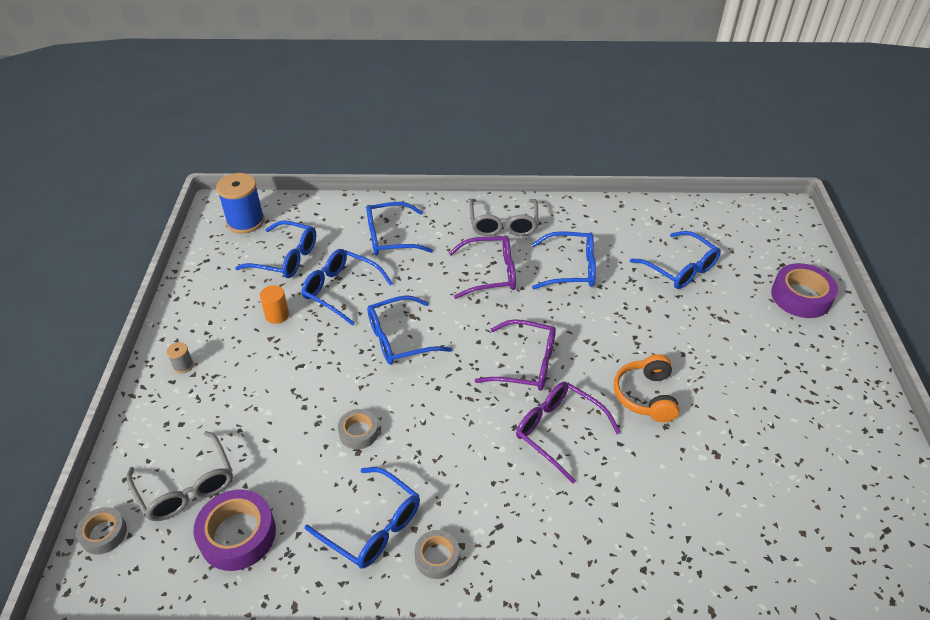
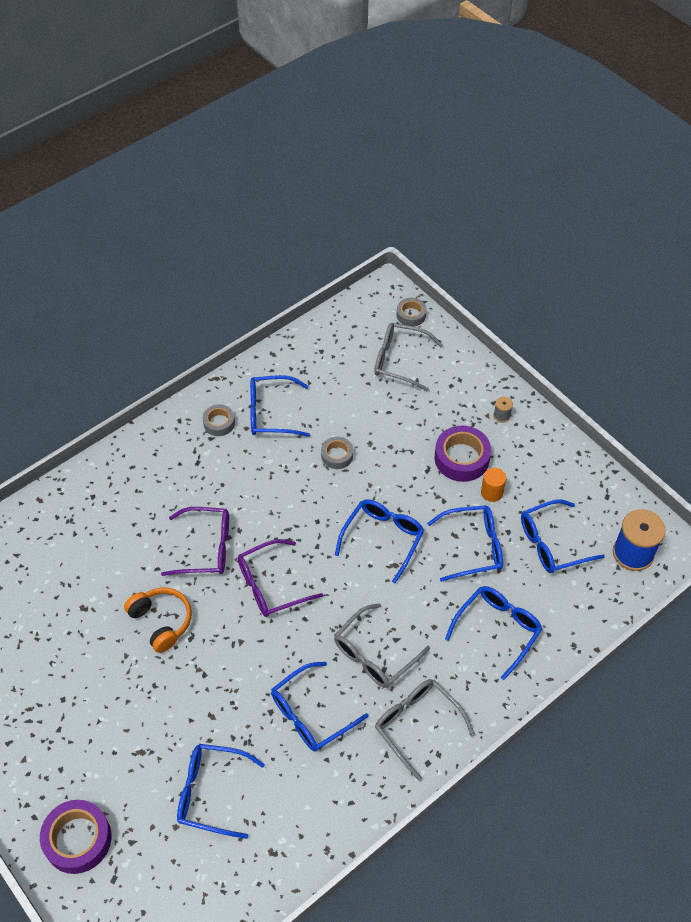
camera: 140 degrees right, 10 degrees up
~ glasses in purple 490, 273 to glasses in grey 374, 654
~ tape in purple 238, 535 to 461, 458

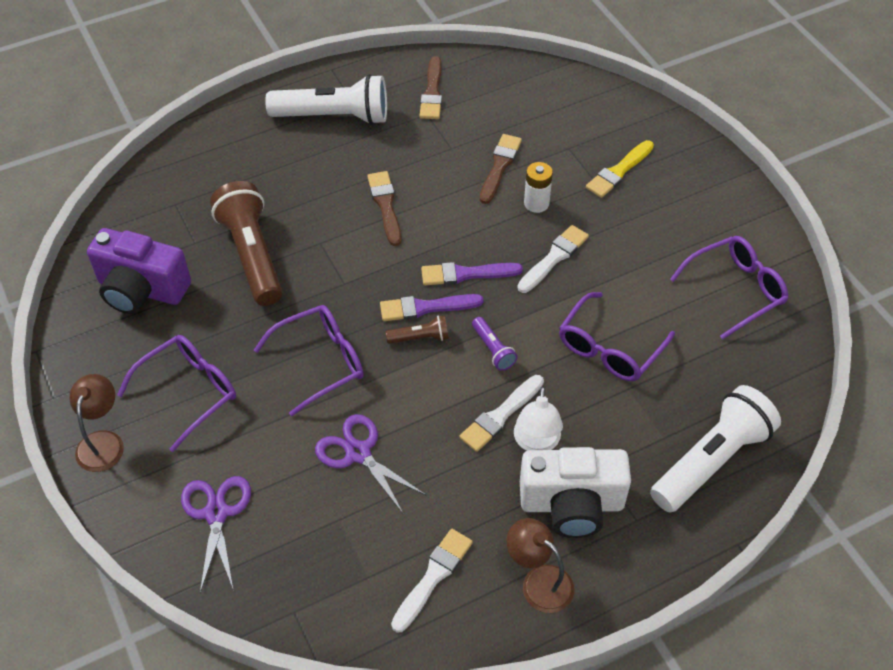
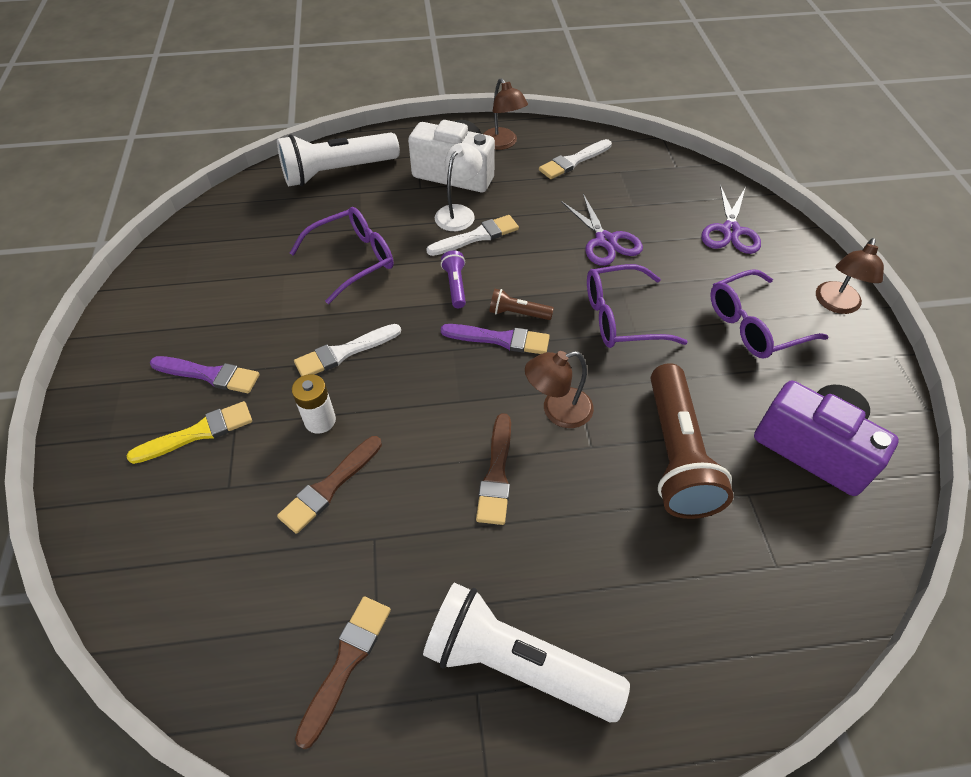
camera: 160 degrees left, 0 degrees up
~ brush in purple 466, 274 to 209, 375
+ lamp in brown 557, 411
- glasses in purple 735, 290

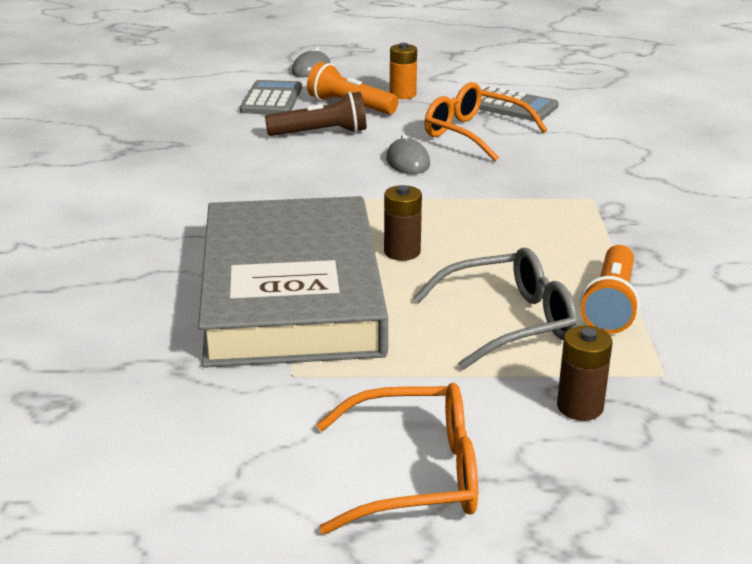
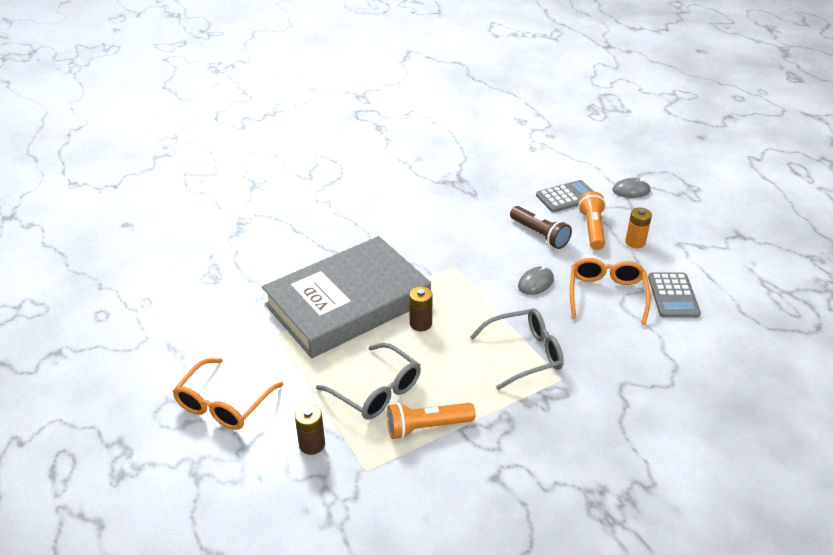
camera: 60 degrees right, 10 degrees up
~ glasses in orange 416, 474 = 224, 404 60 degrees clockwise
+ glasses in grey 524, 354

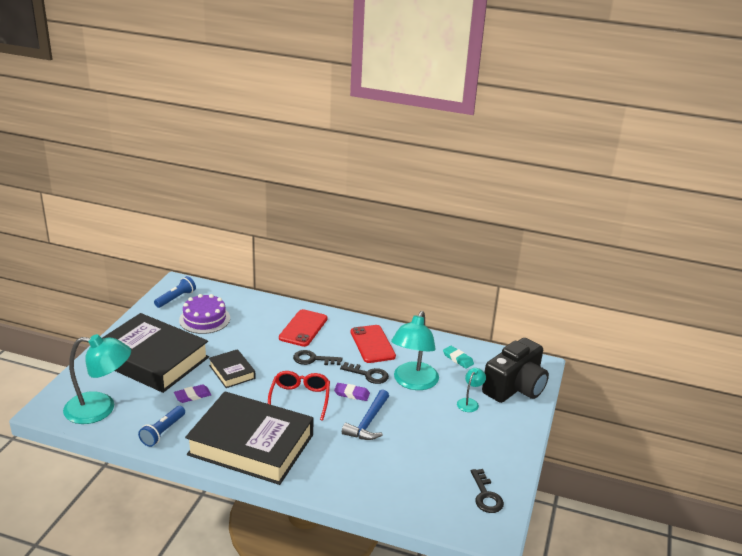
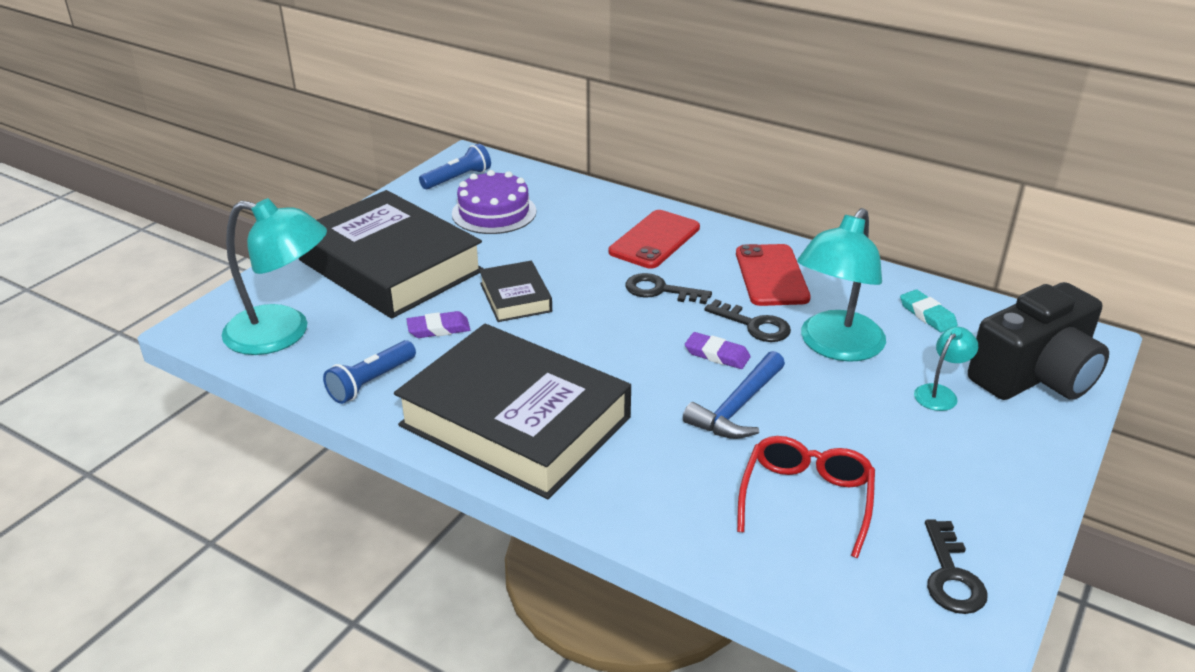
camera: 15 degrees right, 5 degrees up
~ glasses in red 300, 399 to 806, 500

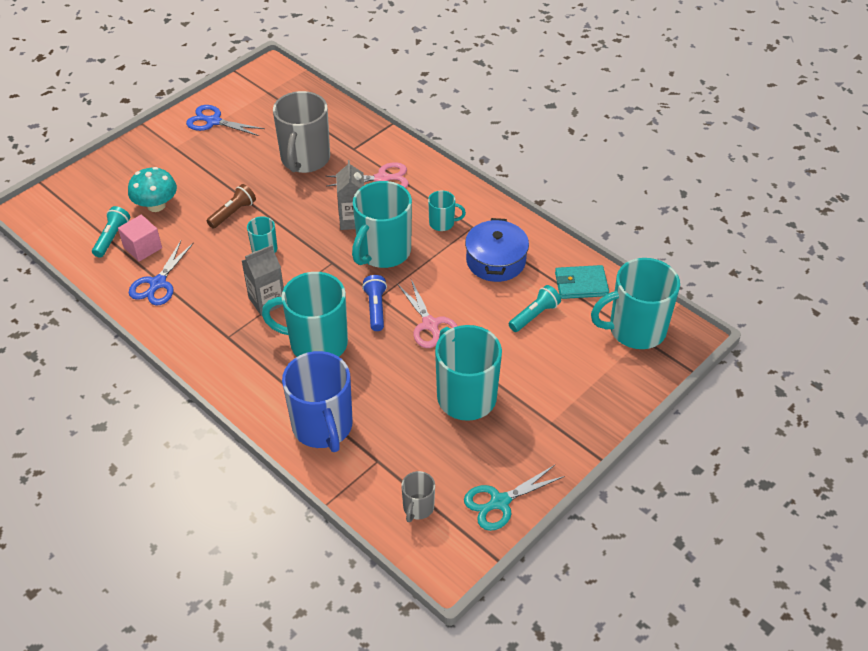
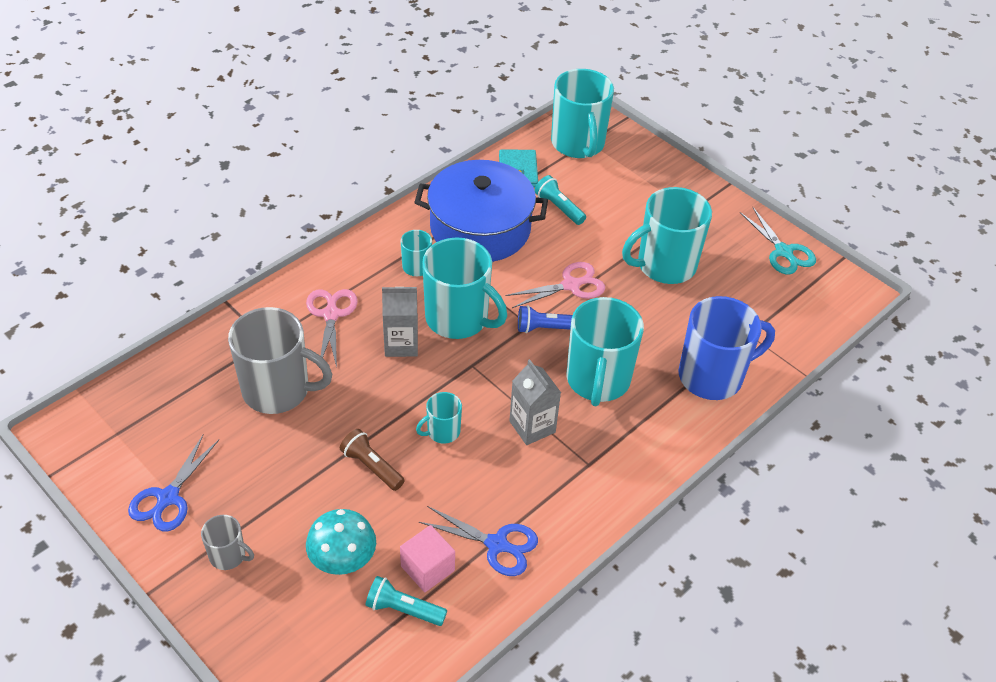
camera: 90 degrees left, 0 degrees up
~ mug in grey 418, 508 to 228, 555
~ pot in blue 495, 261 = 480, 228 x1.56

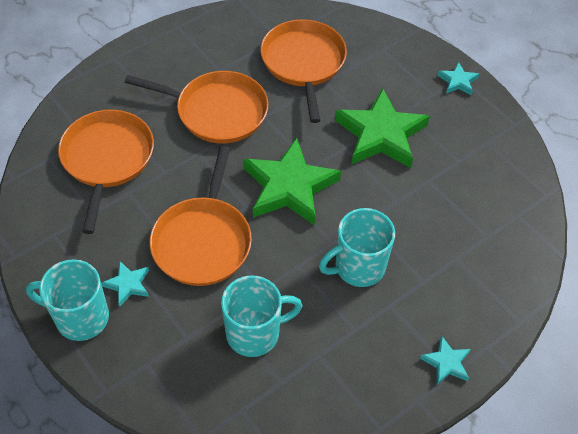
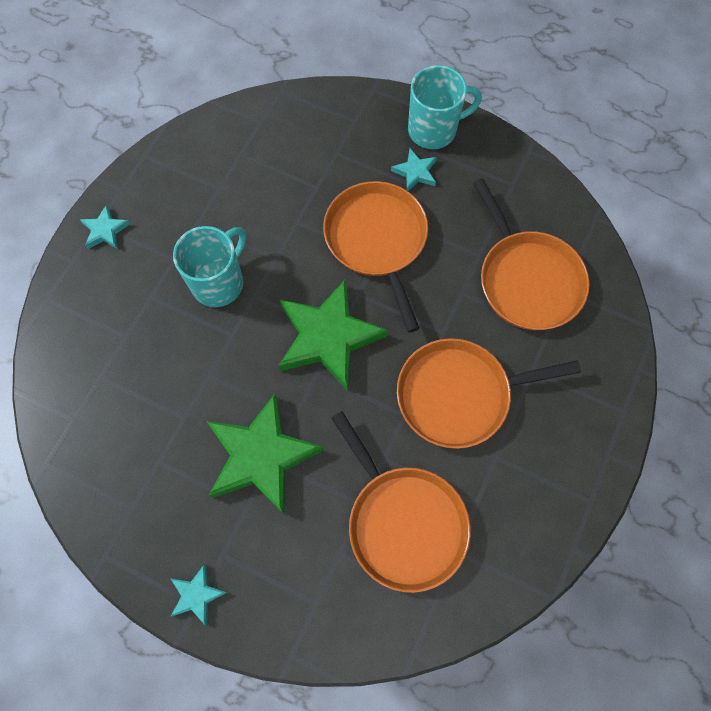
camera: 155 degrees right, 15 degrees up
- mug in turquoise 254, 333

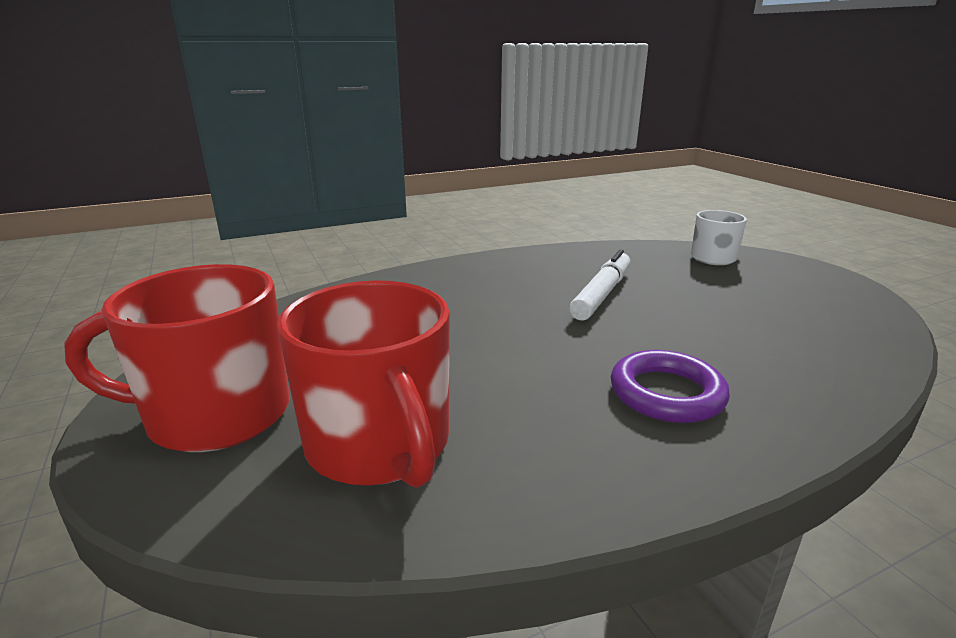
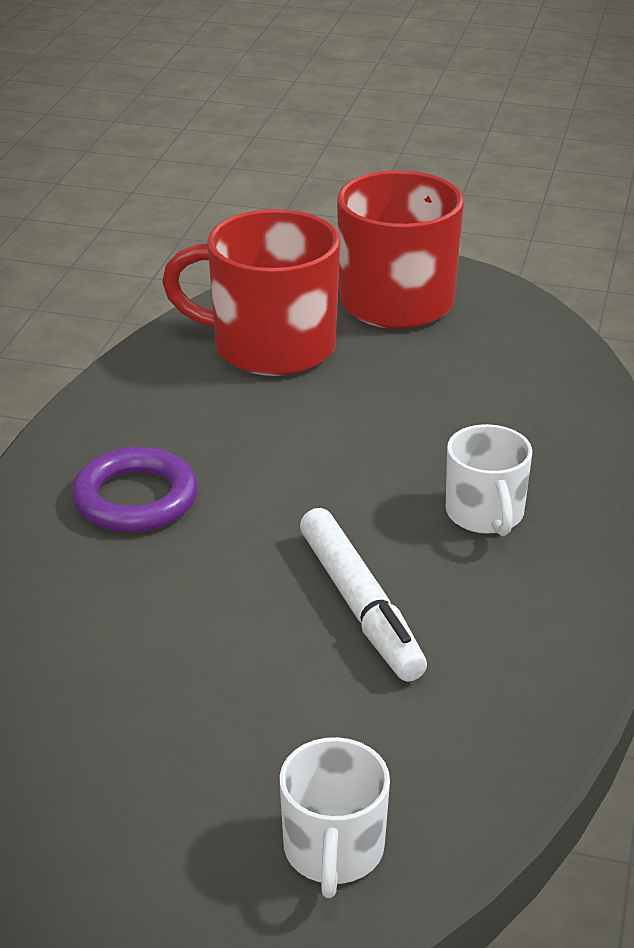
camera: 130 degrees right, 10 degrees up
+ mug in white 485, 514

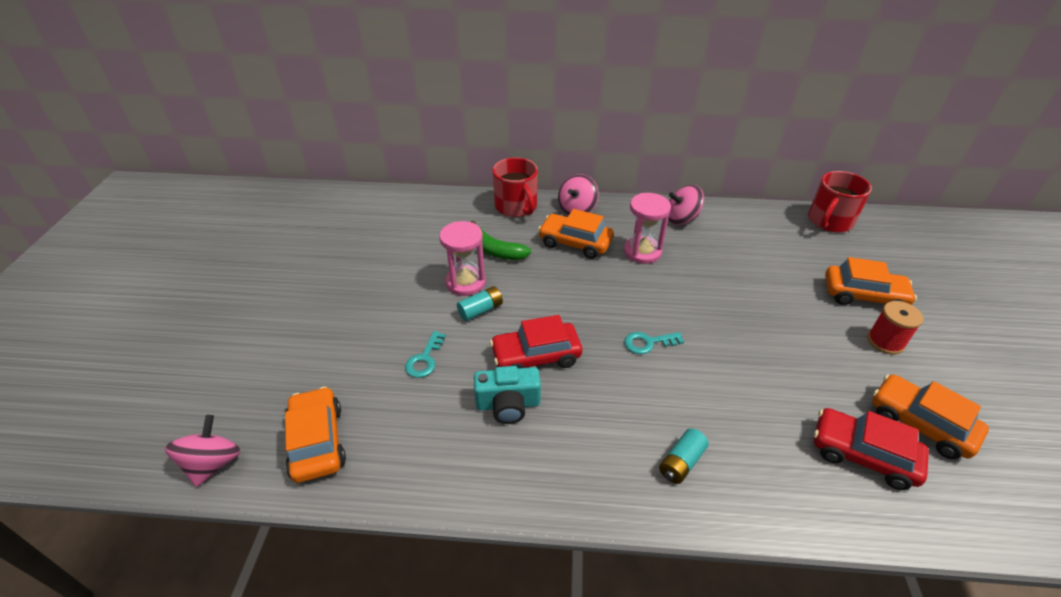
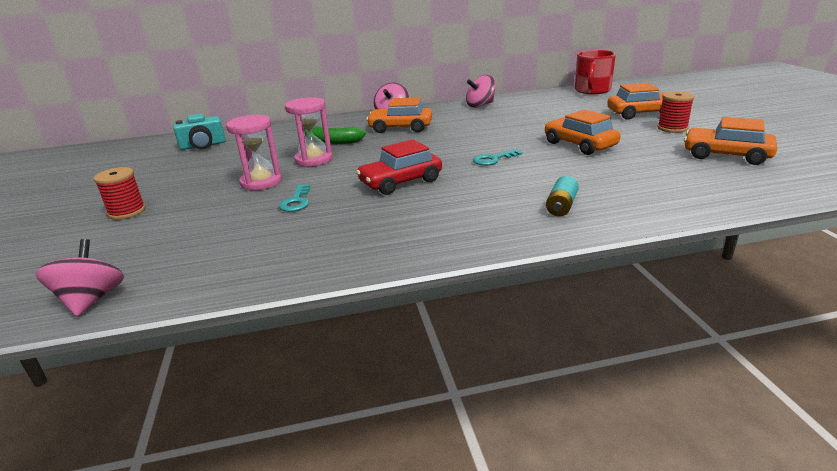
camera: 15 degrees left, 15 degrees down
+ spool in red 127, 212
~ camera in turquoise 508, 404 to 203, 145
~ hourglass in pink 642, 252 to 261, 182
~ car in orange 317, 441 to 579, 145
- battery in turquoise 480, 310
- mug in red 516, 207
- car in red 862, 455

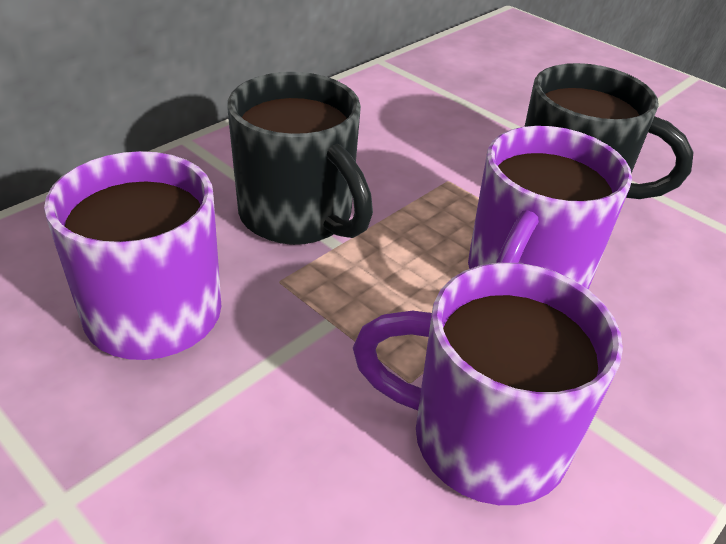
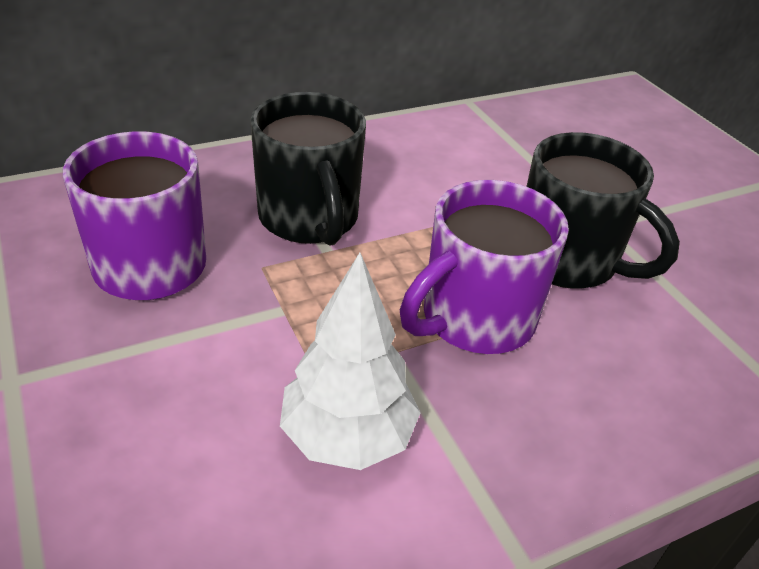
camera: 20 degrees right, 0 degrees up
~ mug in purple 483, 438 to tree in white 347, 436

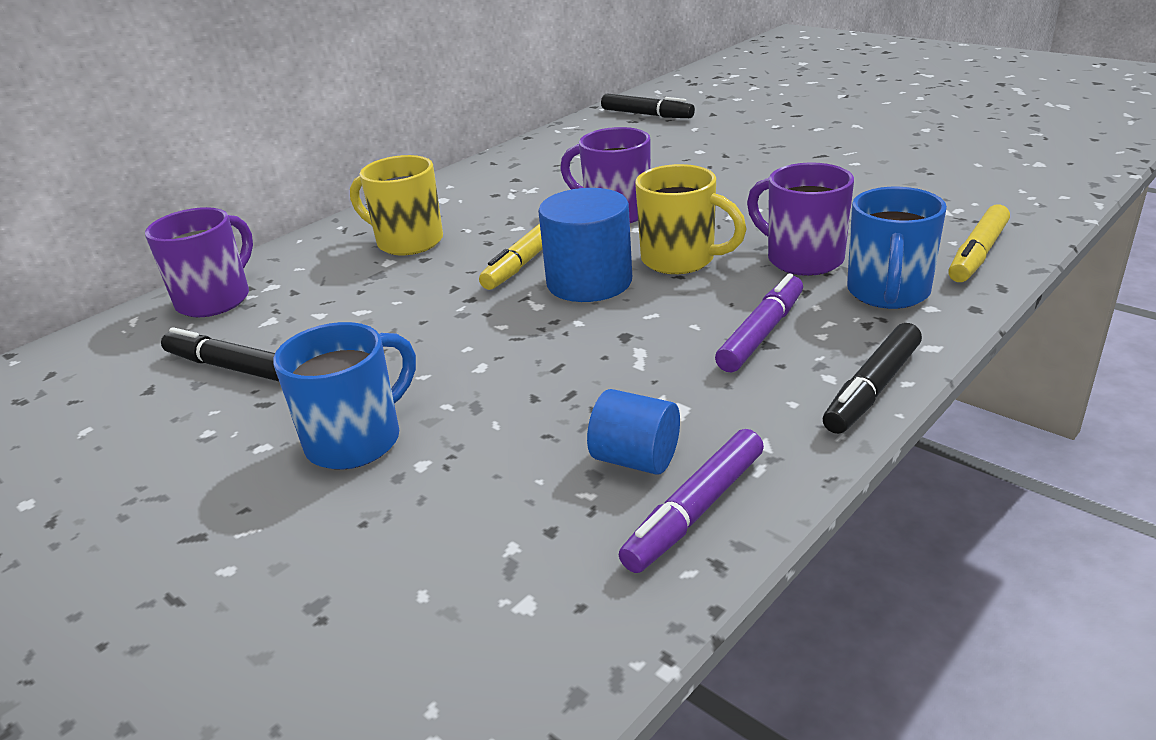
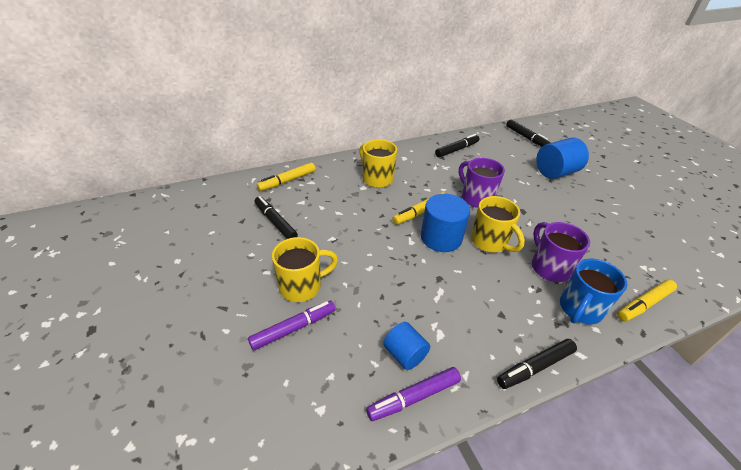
camera: 20 degrees right, 10 degrees up
~ marker in purple 761, 333 to 293, 328
~ mug in purple 216, 299 to marker in yellow 287, 181
~ mug in blue 357, 440 to mug in yellow 302, 286
+ marker in black 456, 149
+ cylinder in blue 556, 172

